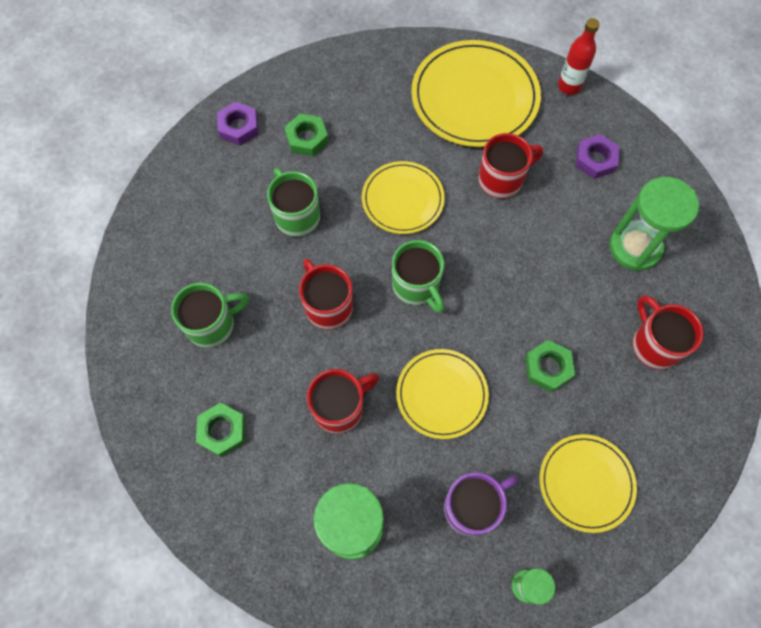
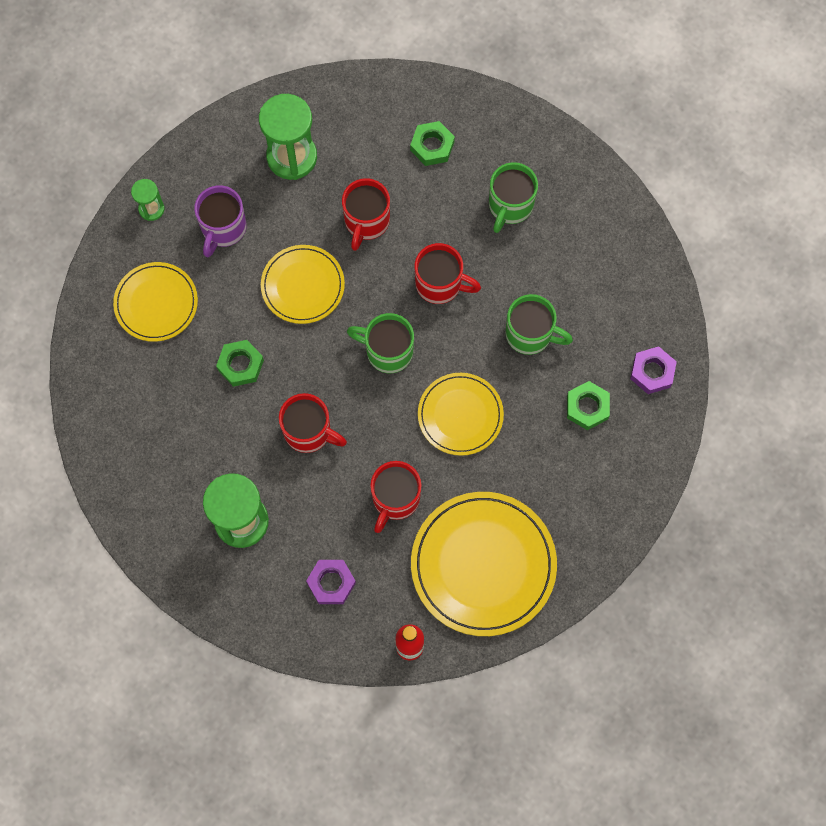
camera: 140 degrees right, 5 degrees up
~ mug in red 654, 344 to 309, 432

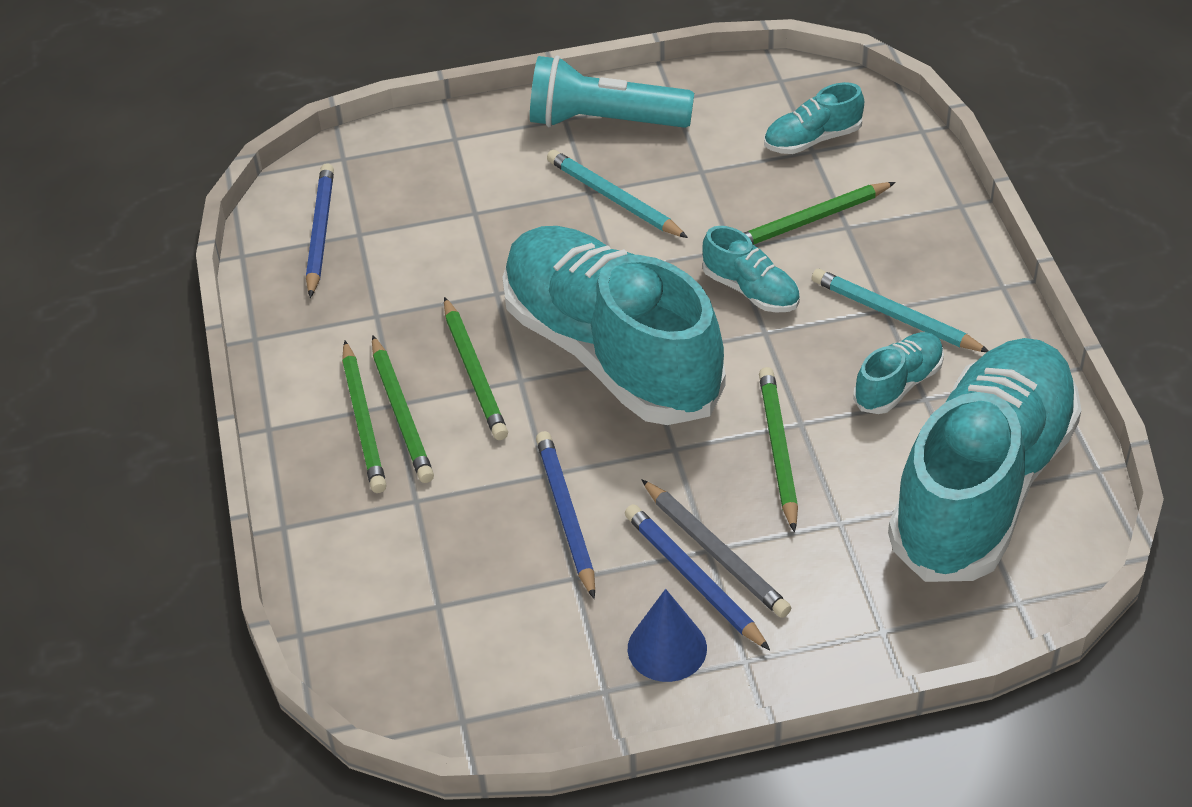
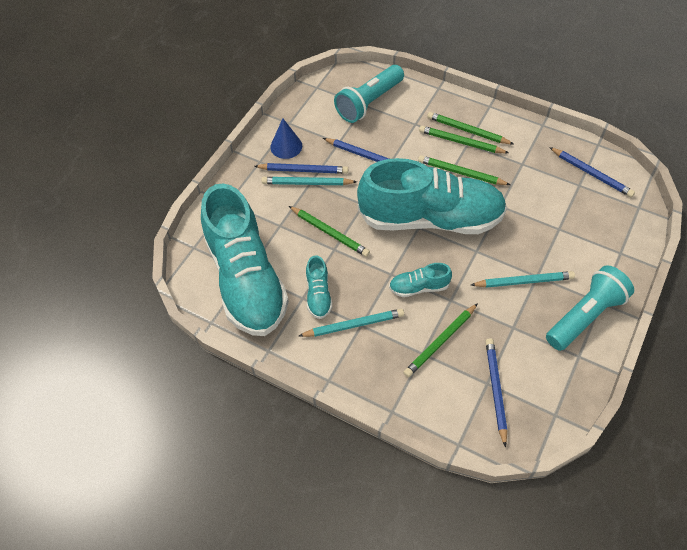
camera: 130 degrees right, 10 degrees up
~ pencil in grey 716, 552 to pencil in turquoise 307, 183
+ flashlight in turquoise 369, 102
~ pencil in green 809, 220 = 440, 342 150 degrees counterclockwise
~ shoe in turquoise 812, 139 to pencil in blue 495, 390

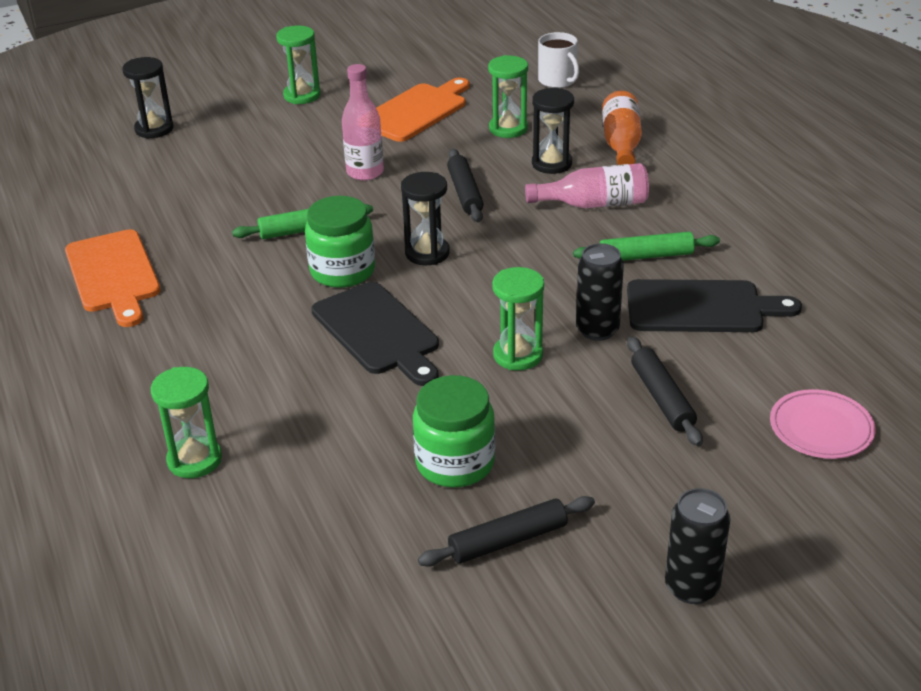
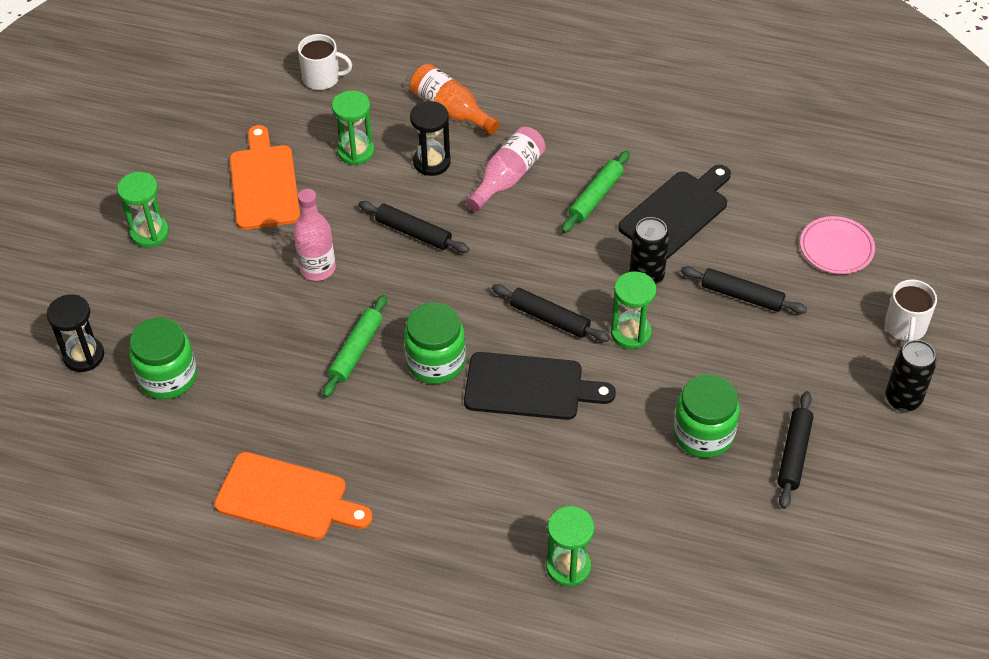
camera: 50 degrees left, 15 degrees up
+ jar in green 168, 377
+ rolling pin in black 549, 318
+ mug in white 905, 327
- hourglass in black 427, 253

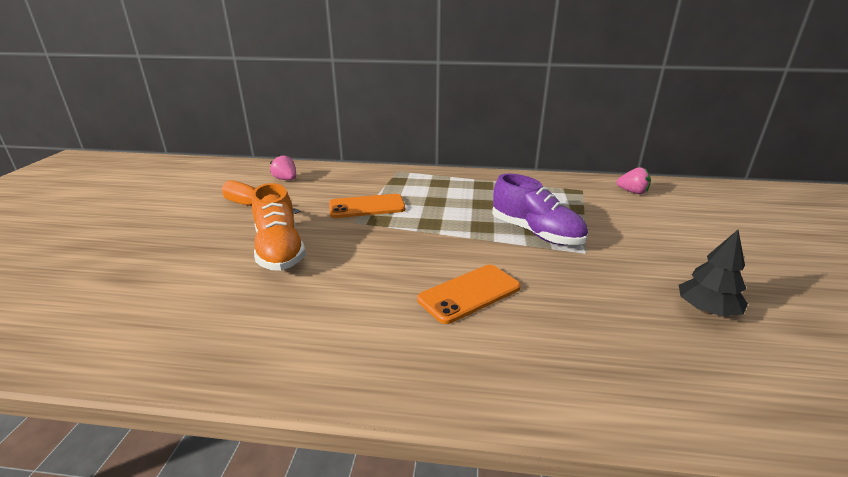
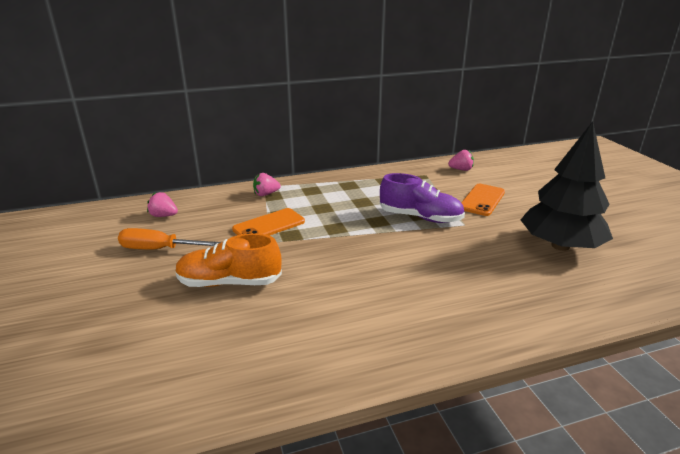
camera: 25 degrees left, 0 degrees up
~ shoe in orange 279, 250 = 229, 282 135 degrees clockwise
+ strawberry in pink 266, 194
~ phone in orange 469, 293 to 482, 200
~ tree in black 706, 310 = 560, 246 x2.01

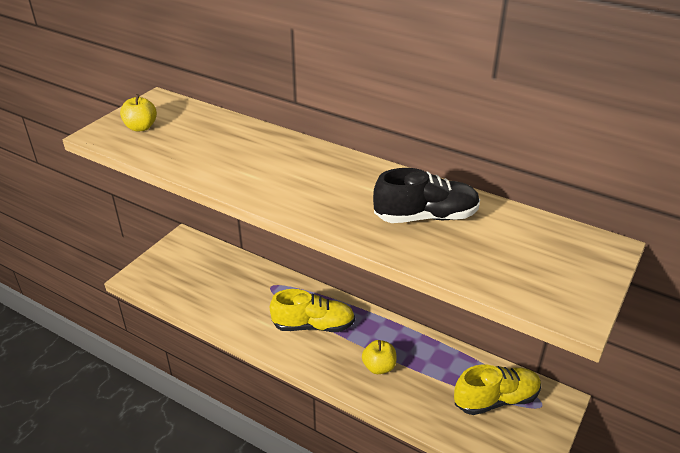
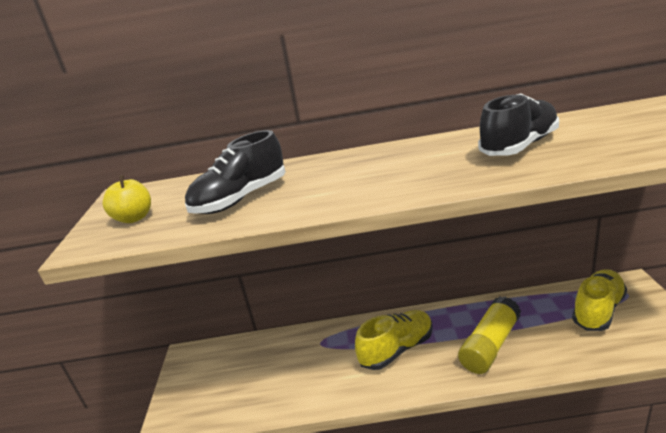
camera: 30 degrees left, 10 degrees down
+ shoe in black 241, 199
~ apple in yellow 379, 367 to glue stick in yellow 490, 345

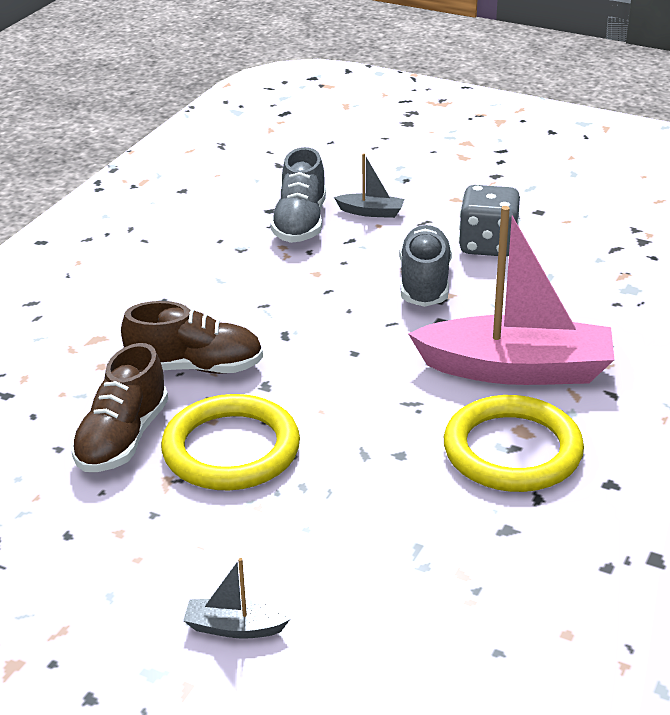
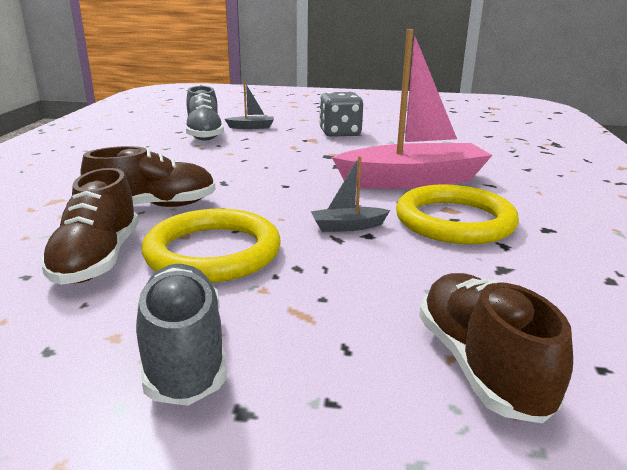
camera: 20 degrees left, 10 degrees down
~ shoe in grey 424, 283 to 183, 353
~ boat in grey 234, 628 to 347, 227
+ shoe in brown 480, 365

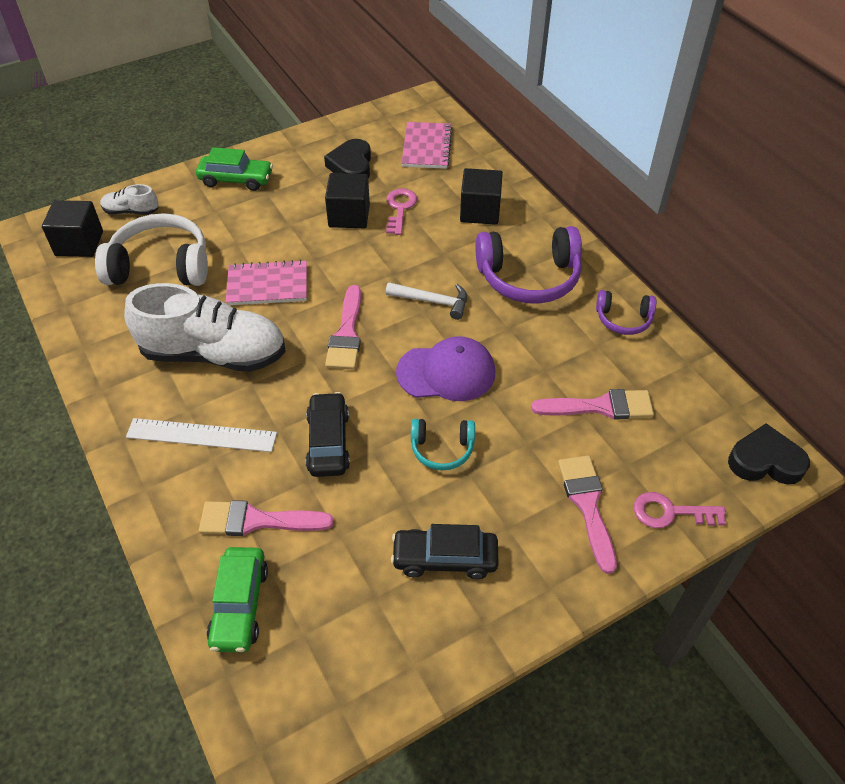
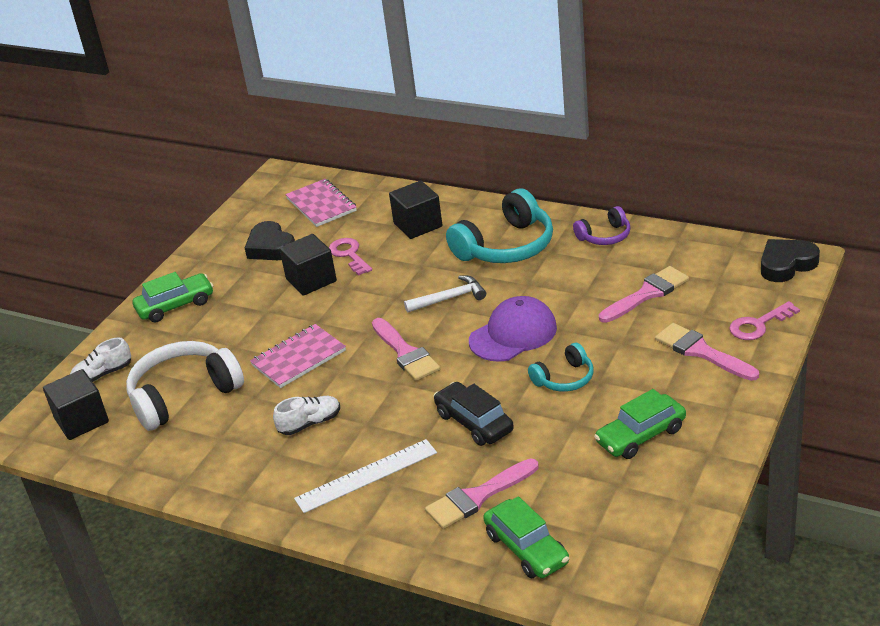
camera: 30 degrees left, 15 degrees down
~ shoe in white 214, 354 = 310, 423 x0.45
~ headphones in purple 529, 277 to headphones in turquoise 506, 246
~ car in black 445, 558 to car in green 640, 435

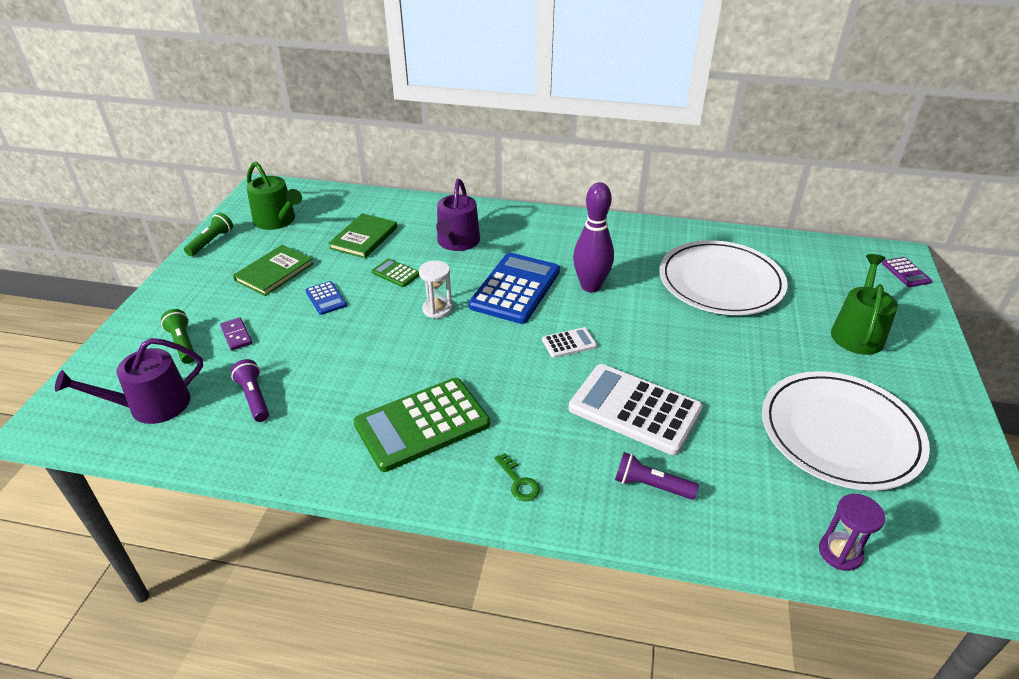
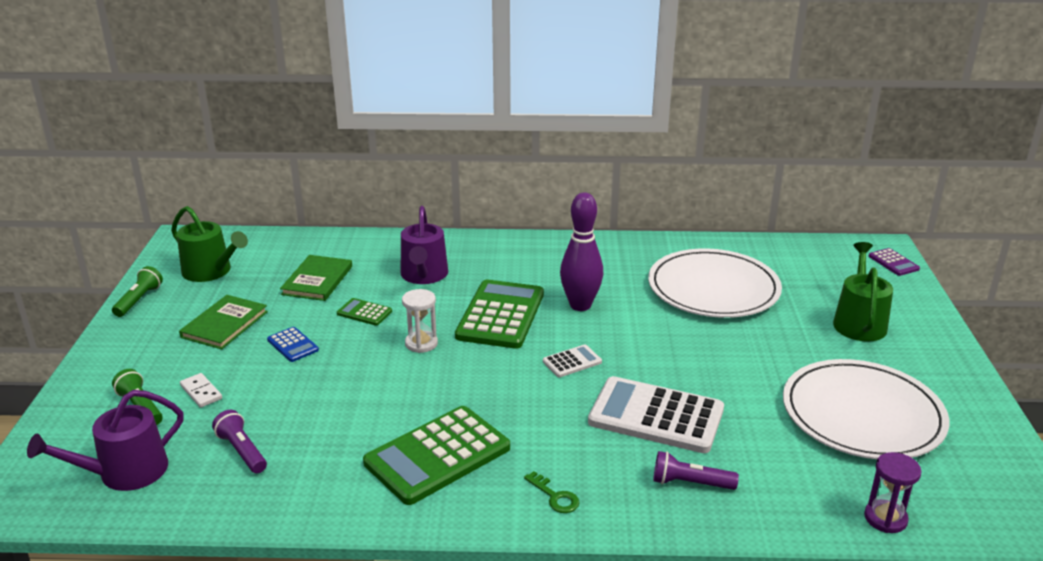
camera: 10 degrees left, 10 degrees down
~ domino in purple 236, 335 to domino in white 201, 392
~ calculator in blue 515, 289 to calculator in green 500, 315

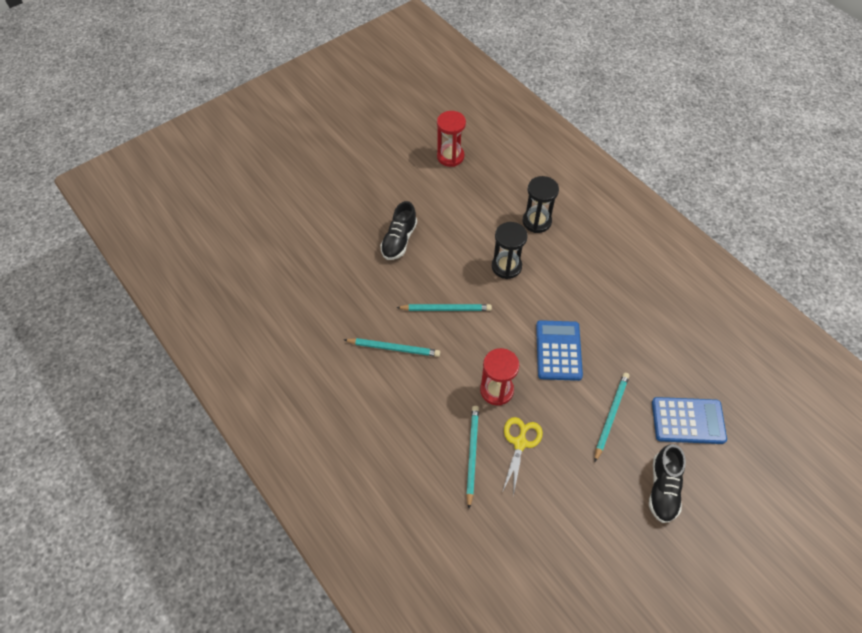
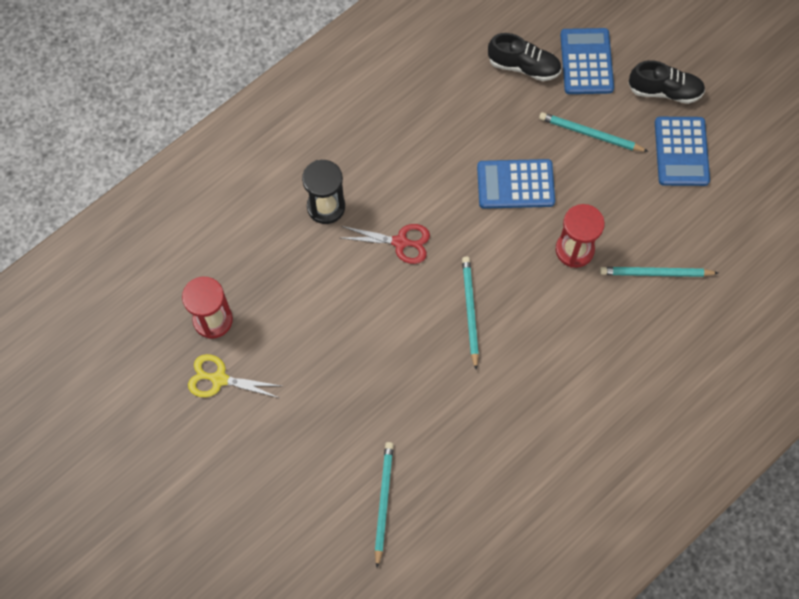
camera: 95 degrees left, 10 degrees up
~ scissors in yellow 520, 443 to 219, 379
~ hourglass in black 506, 266 to scissors in red 400, 242
~ pencil in turquoise 394, 348 to 383, 502
~ shoe in black 399, 240 to 523, 66
+ calculator in blue 681, 152

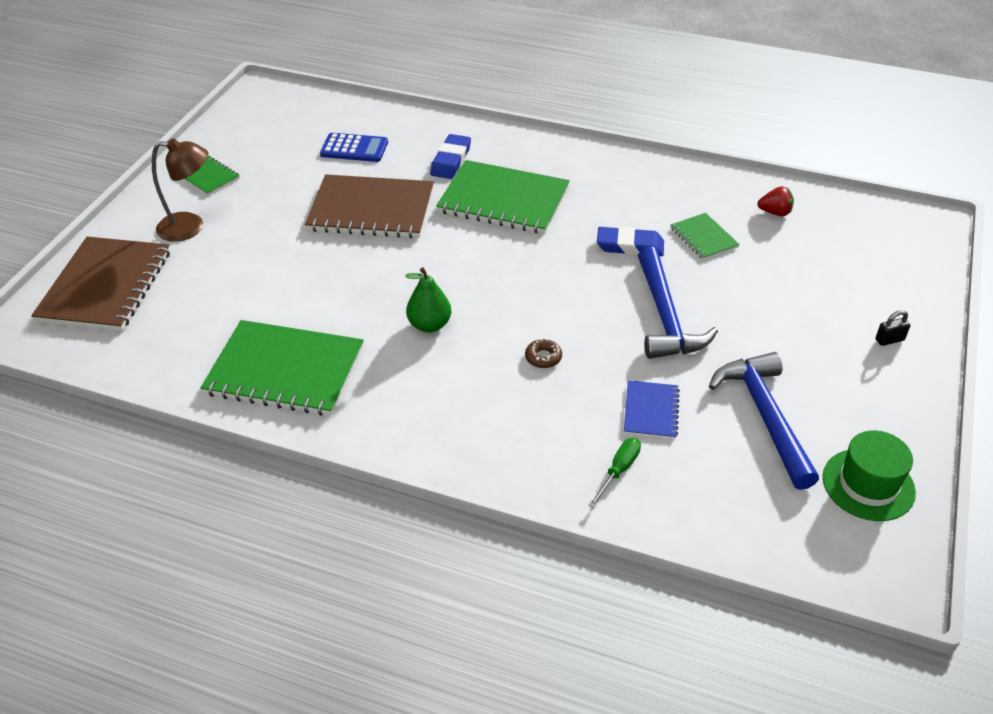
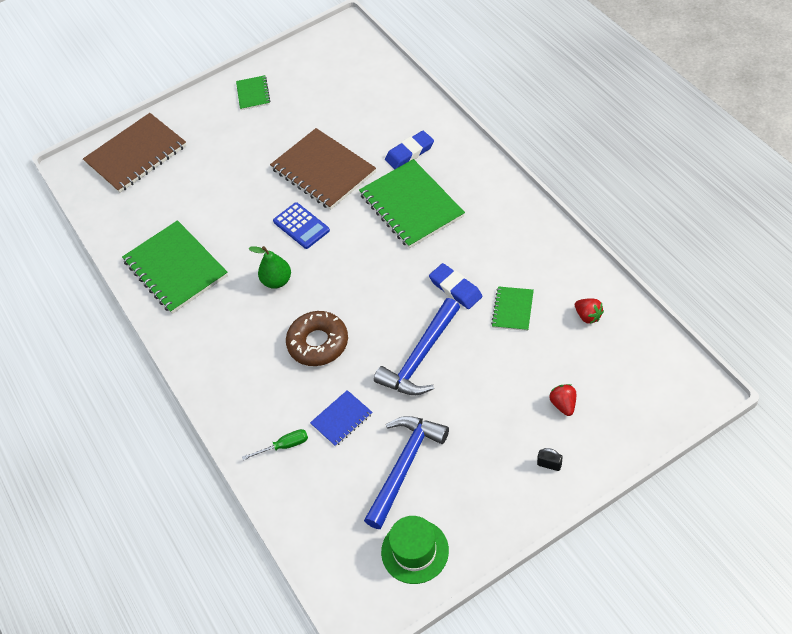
camera: 45 degrees right, 10 degrees up
~ calculator in blue 354, 148 to 301, 226
~ donut in brown 543, 357 = 318, 343 x2.26
+ strawberry in red 563, 404
- lamp in brown 190, 227

